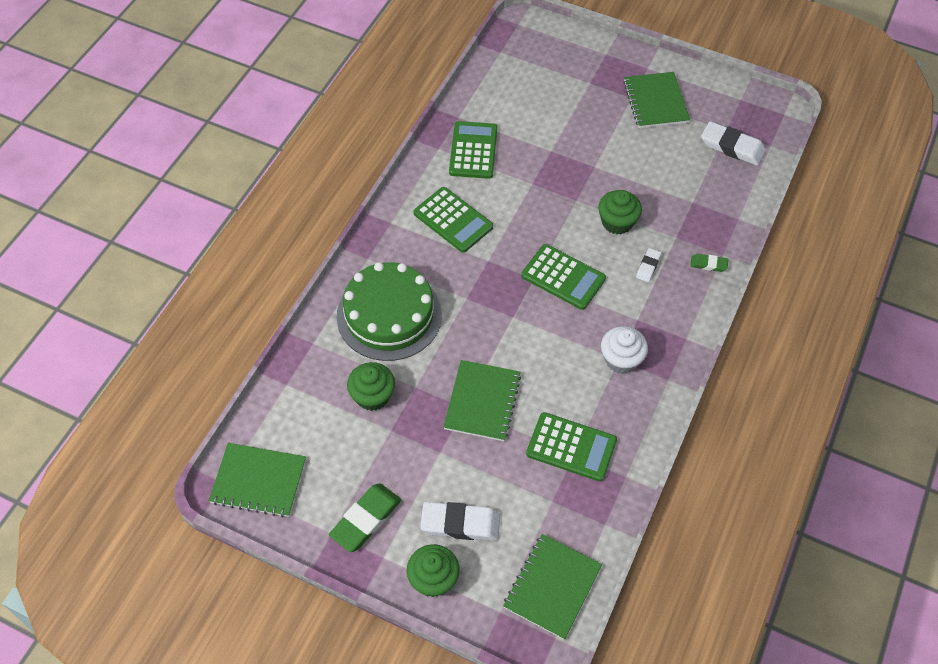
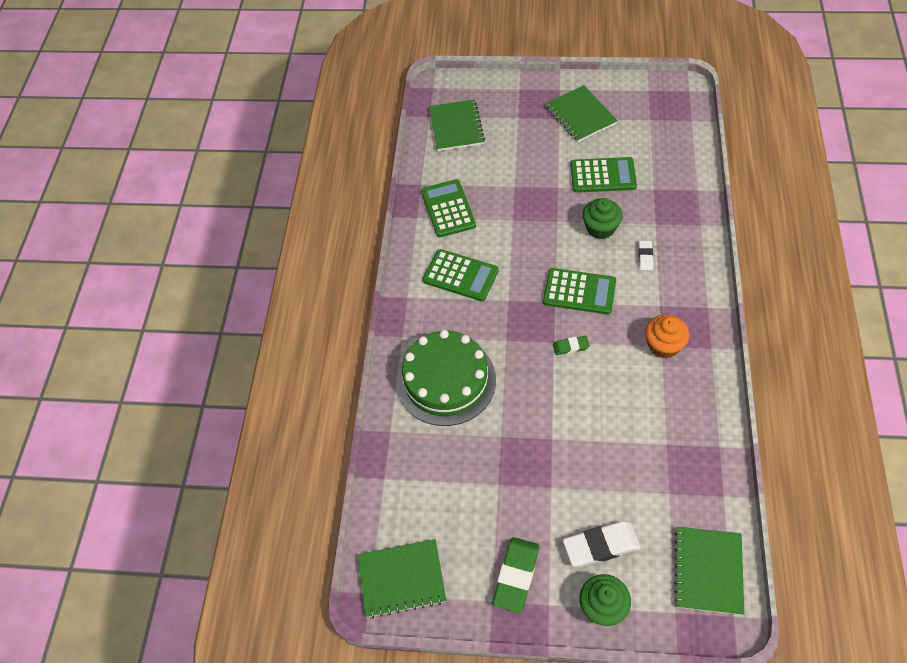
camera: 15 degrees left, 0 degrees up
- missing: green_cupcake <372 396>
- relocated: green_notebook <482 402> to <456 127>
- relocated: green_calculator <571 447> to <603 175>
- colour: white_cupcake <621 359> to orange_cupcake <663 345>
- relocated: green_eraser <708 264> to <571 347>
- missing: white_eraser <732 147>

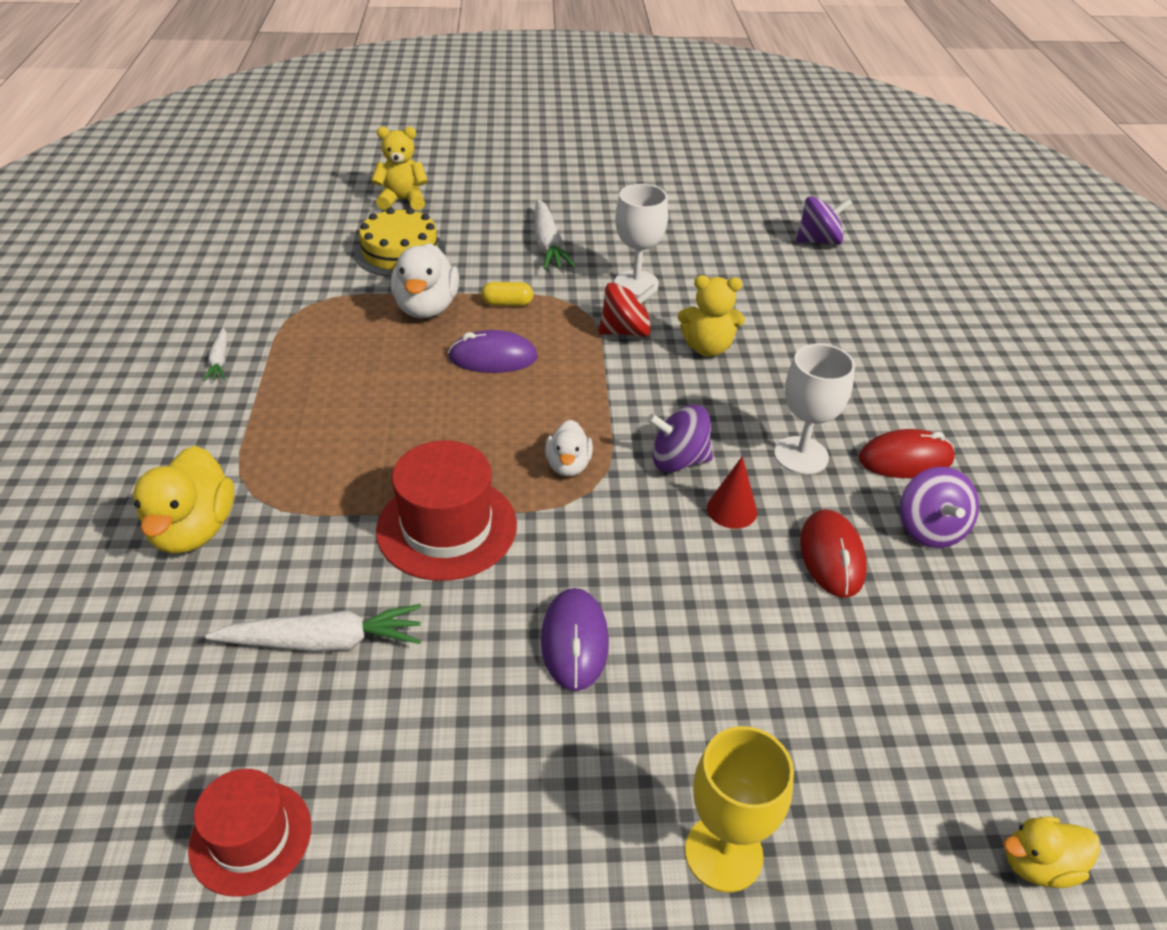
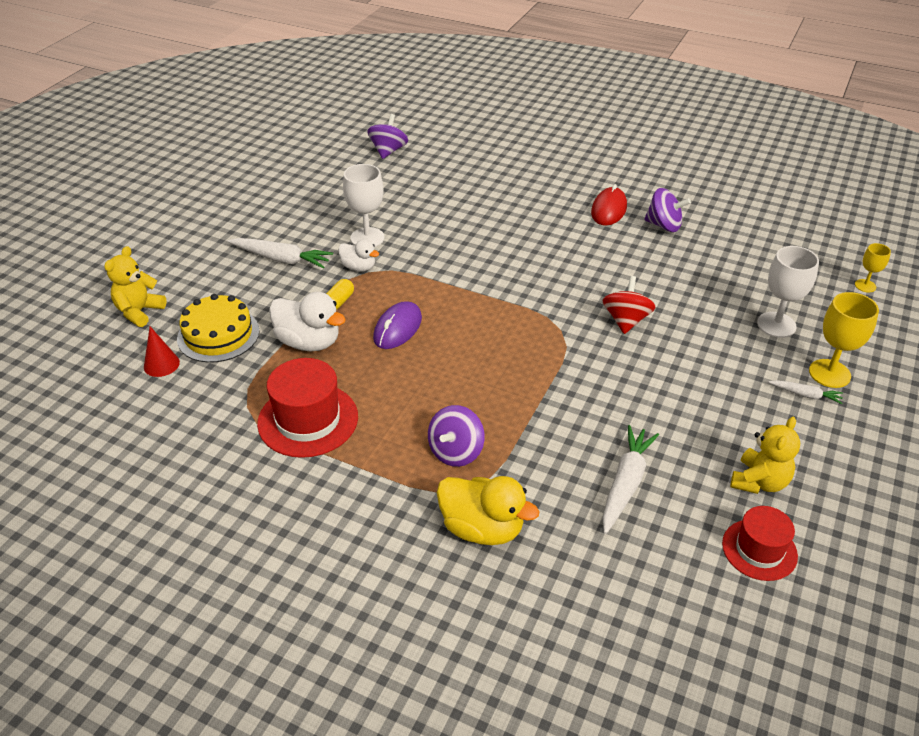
camera: 60 degrees left, 0 degrees up
- relocated: white_carrot <219 361> to <805 395>
- relocated: red_hat <447 527> to <308 420>
- missing: purple_mouse <574 641>
- relocated: white_duck <568 465> to <358 267>
- relocated: red_spinning_top <626 331> to <626 320>
- relocated: purple_spinning_top <678 461> to <456 452>
- relocated: yellow_teddy_bear <707 348> to <759 482>
- relocated: red_cone <731 510> to <161 364>
- relocated: white_goblet <801 455> to <776 325>
- missing: red_mouse <832 556>
- exchanged: yellow_duck <1038 865> to yellow_goblet <865 286>

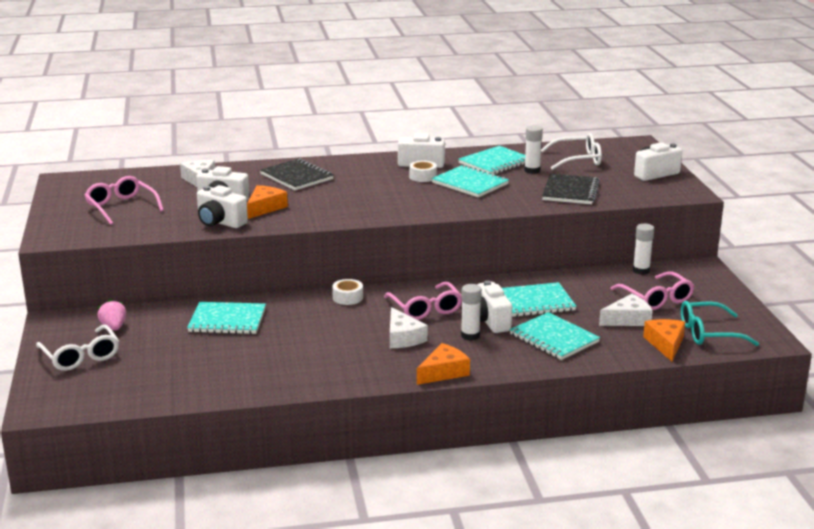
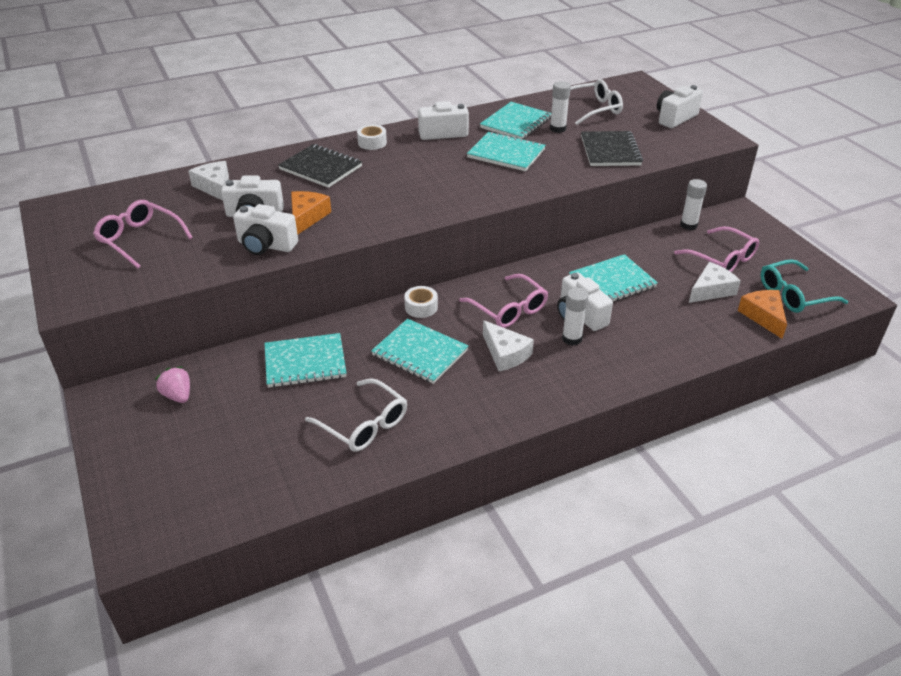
camera: 15 degrees left, 15 degrees up
- relocated: white_glasses <80 356> to <363 424>
- relocated: white_tape <422 176> to <372 143>
- missing: orange_cheese <443 372>
- relocated: turquoise_notebook <554 338> to <420 353>

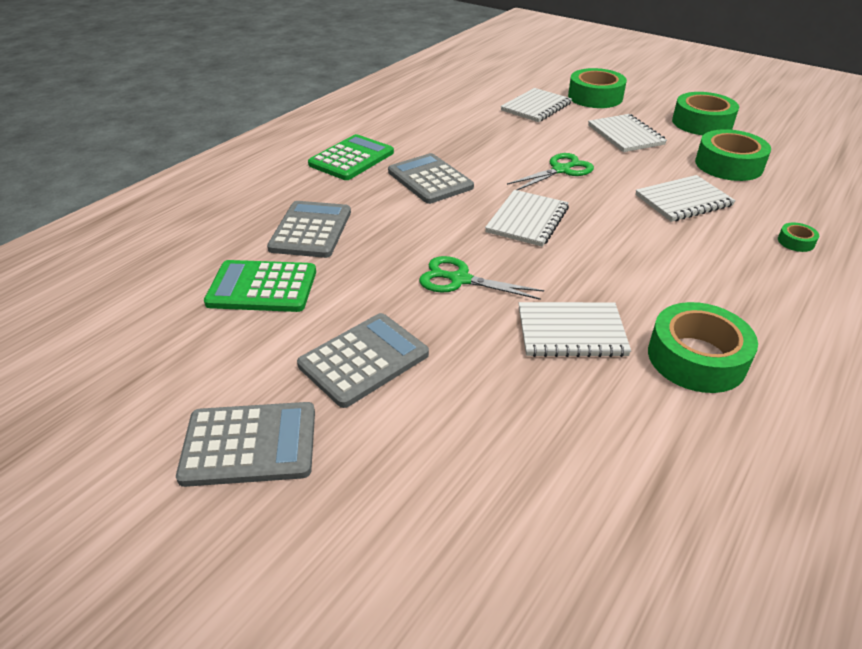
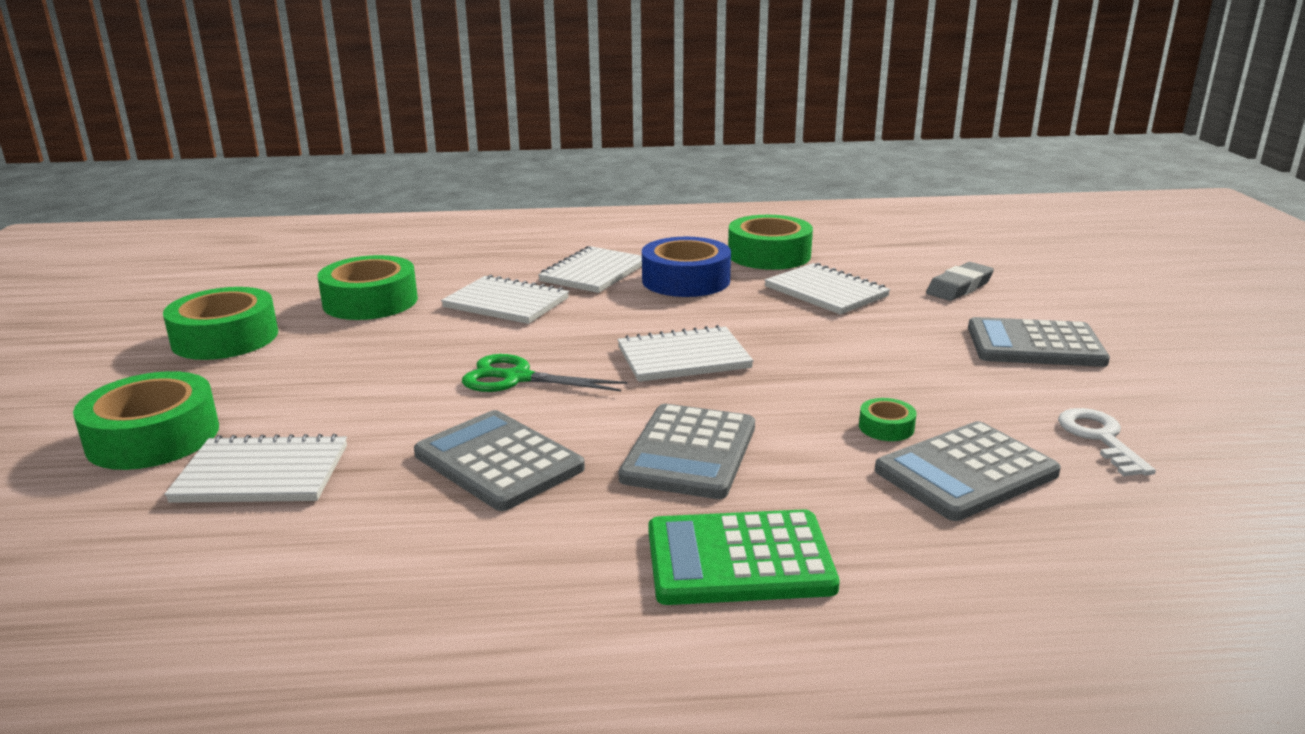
camera: 130 degrees left, 15 degrees down
- relocated: grey_calculator <249 445> to <499 461>
- exchanged: green_calculator <262 287> to white_key <1100 438>
- missing: green_scissors <460 279>
- relocated: white_notebook <625 135> to <594 273>
- relocated: green_tape <796 242> to <886 427>
- appeared: blue_tape <686 280>
- appeared: grey_eraser <959 287>

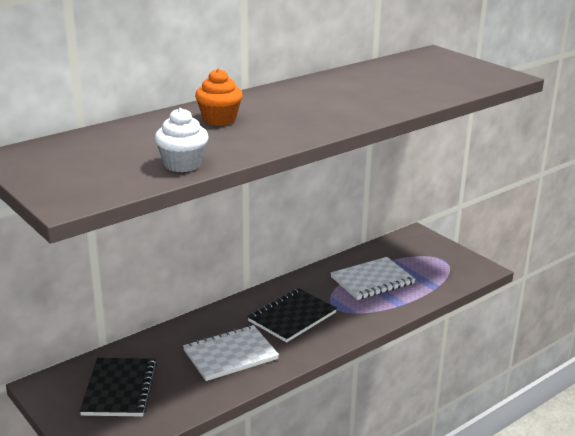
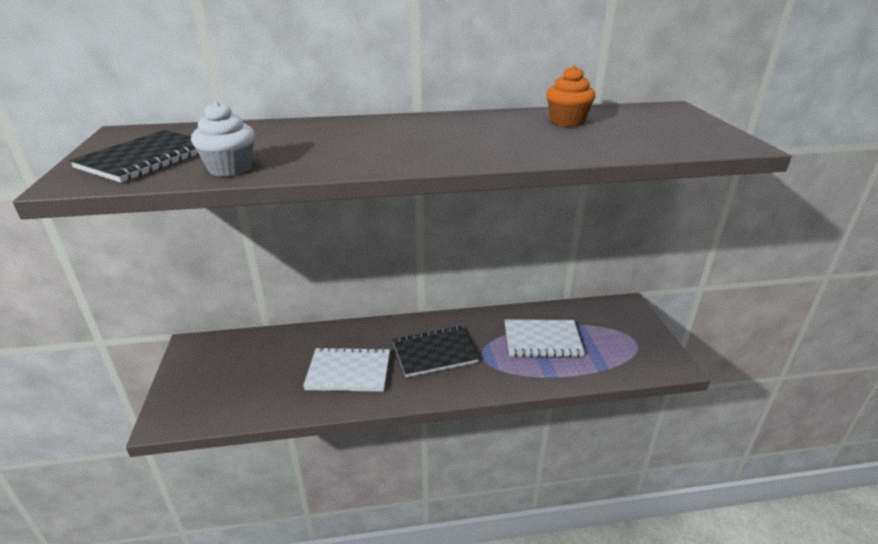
camera: 30 degrees right, 5 degrees up
- relocated: black_notebook <120 389> to <146 159>
- relocated: orange_cupcake <219 119> to <567 121>

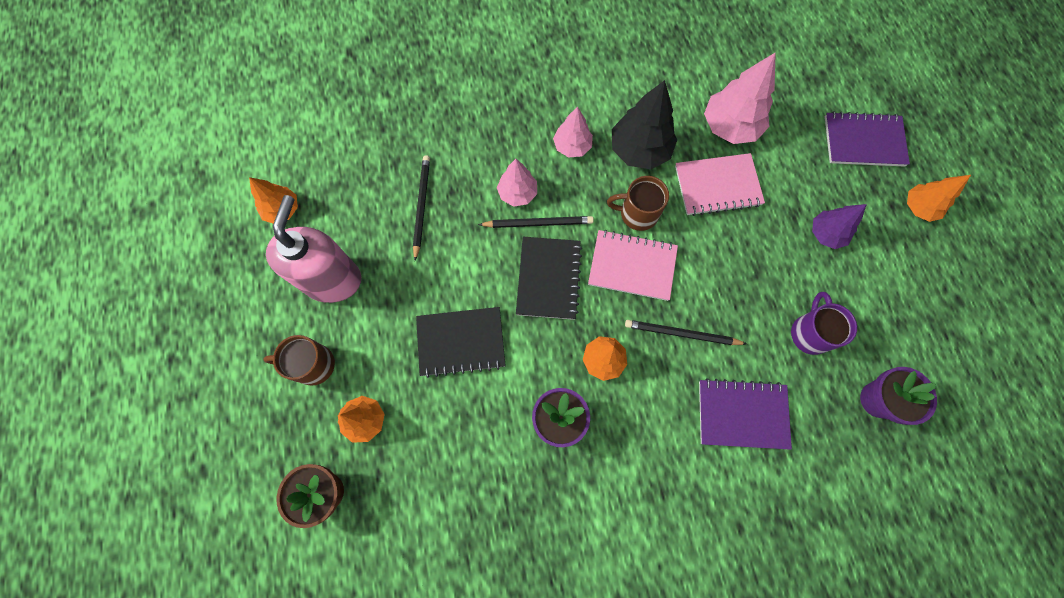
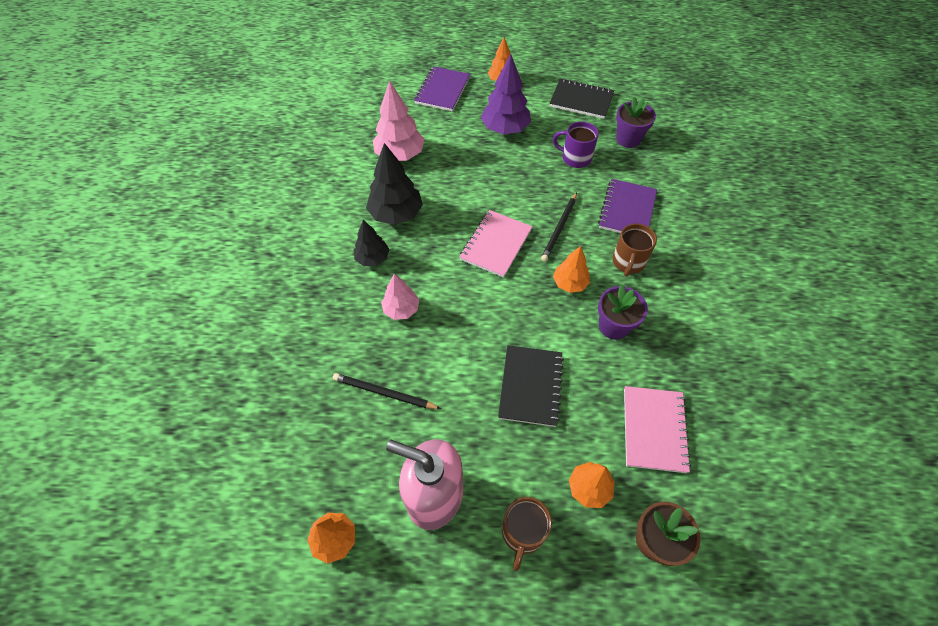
camera: 75 degrees left, 15 degrees down
- missing: black_pencil <538 223>
- relocated: black_notebook <548 279> to <581 100>
- colour: pink_tree <572 146> to black_tree <372 258>
- relocated: brown_mug <637 213> to <628 262>
- relocated: pink_notebook <717 186> to <654 429>
- size: purple_tree <826 234> = <505 129> x1.63

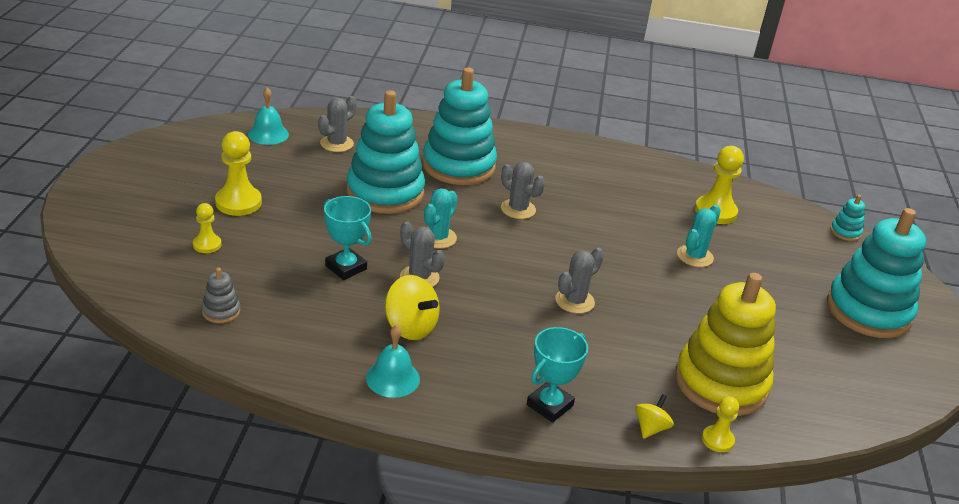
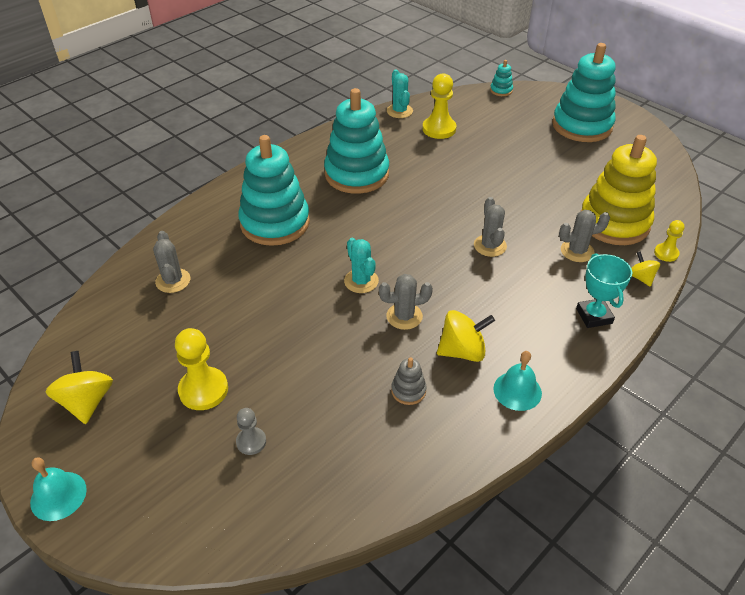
camera: 50 degrees left, 10 degrees up
- colour: yellow_pawn <207 245> to grey_pawn <251 442>
- relocated: grey_stacking_toy <221 311> to <408 391>
- relocated: turquoise_bell <268 134> to <58 495>
- missing: turquoise_trophy <346 267>
- relocated: turquoise_stacking_toy <385 192> to <356 174>
- relocated: grey_cactus <518 209> to <577 251>
- relocated: turquoise_cactus <695 256> to <399 111>
- appeared: yellow_spinning_top <87 402>

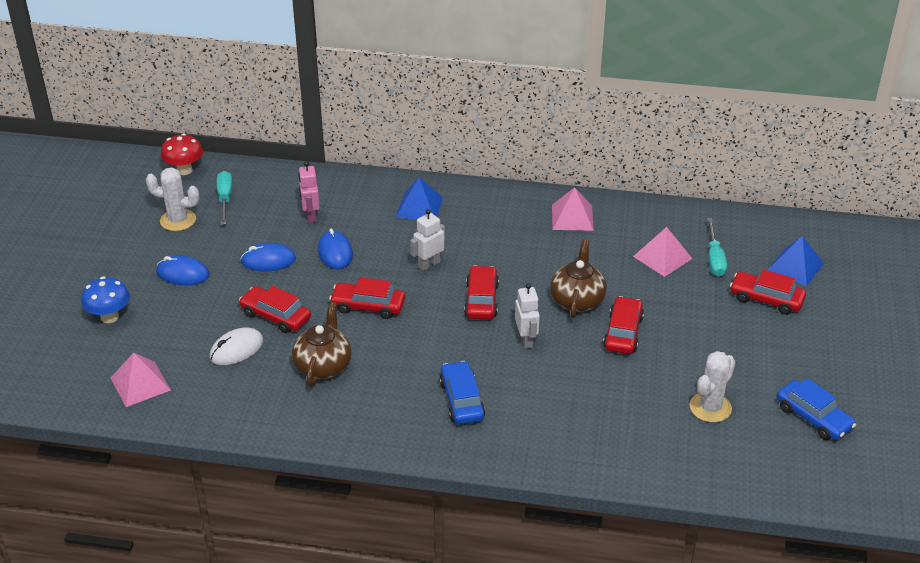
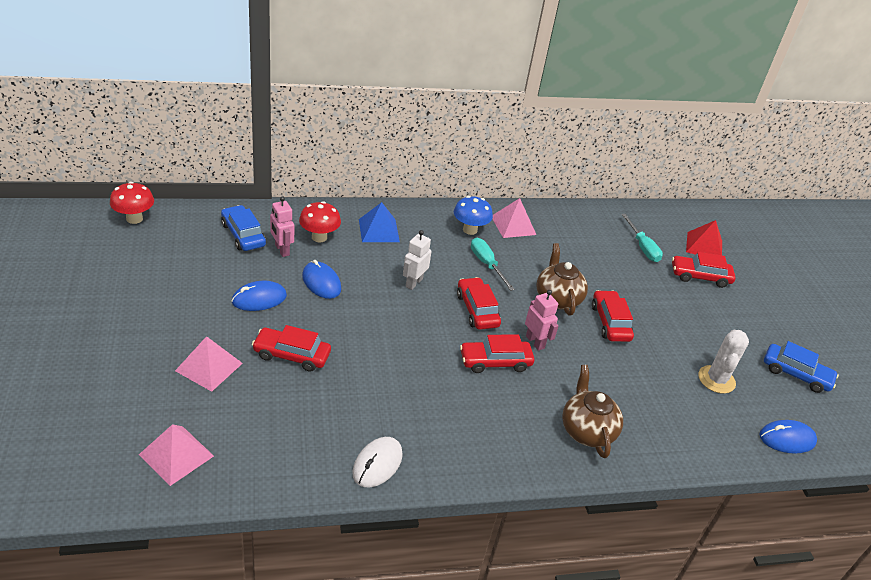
camera: 25 degrees left, 0 degrees up
- relocated: blue_mushroom <109 317> to <470 230>
- missing: white_cactus <178 220>
- relocated: blue_mouse <183 274> to <787 439>
- relocated: white_mouse <236 349> to <377 464>
- relocated: turquoise_screwdriver <225 199> to <487 264>
- relocated: brown_teapot <323 366> to <587 430>
- relocated: red_car <368 306> to <495 361>
- relocated: blue_car <462 400> to <243 235>
- colour: white_robot <526 340> to pink_robot <535 342>
- relocated: pink_pyramid <662 257> to <209 367>
- colour: blue_pyramid <795 266> to red_pyramid <704 246>
- appeared: red_mushroom <319 237>

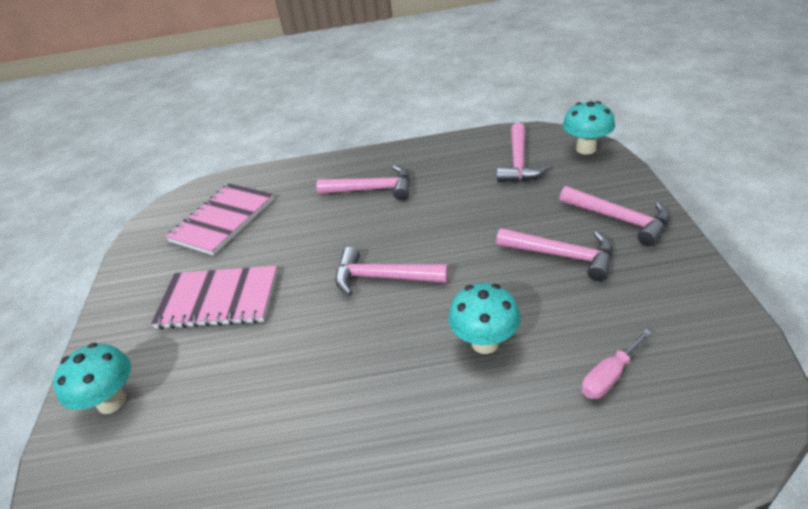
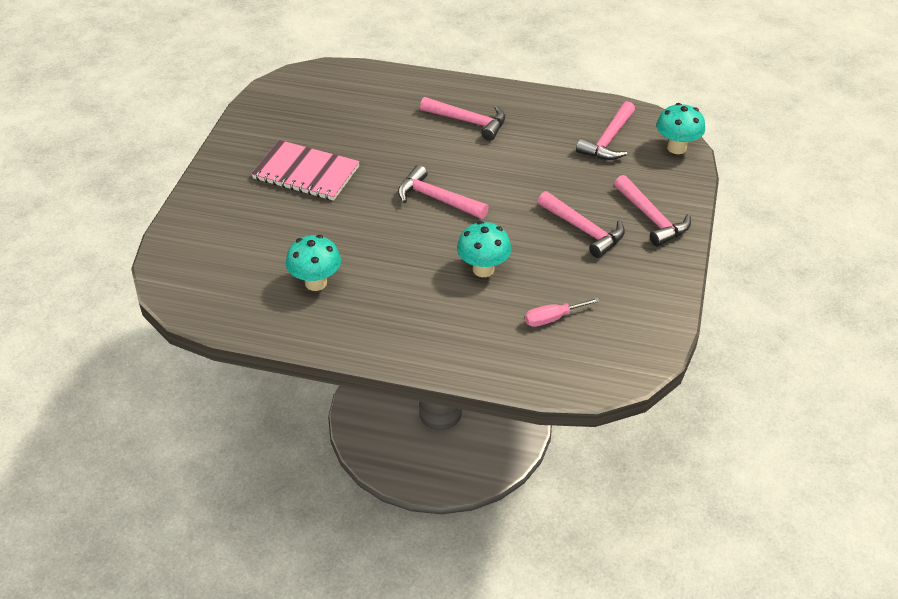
camera: 15 degrees right, 5 degrees up
- relocated: turquoise_mushroom <112 402> to <316 283>
- missing: pink_notebook <223 220>

